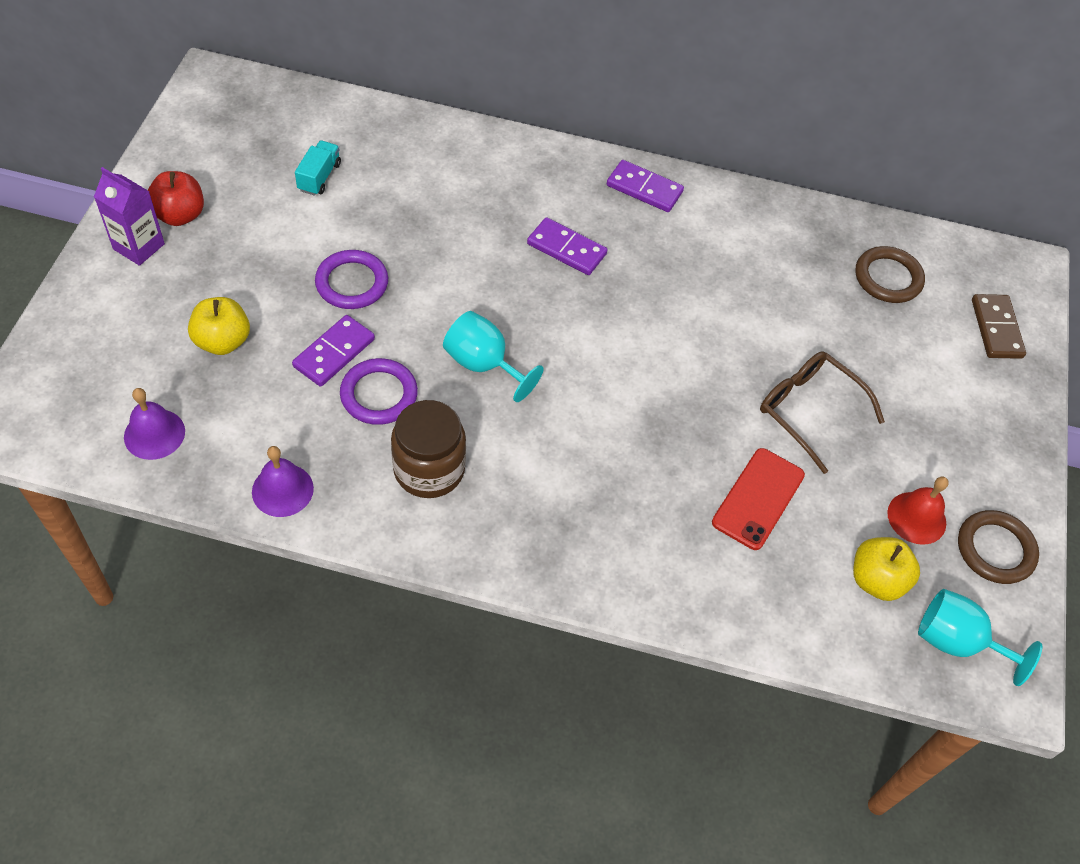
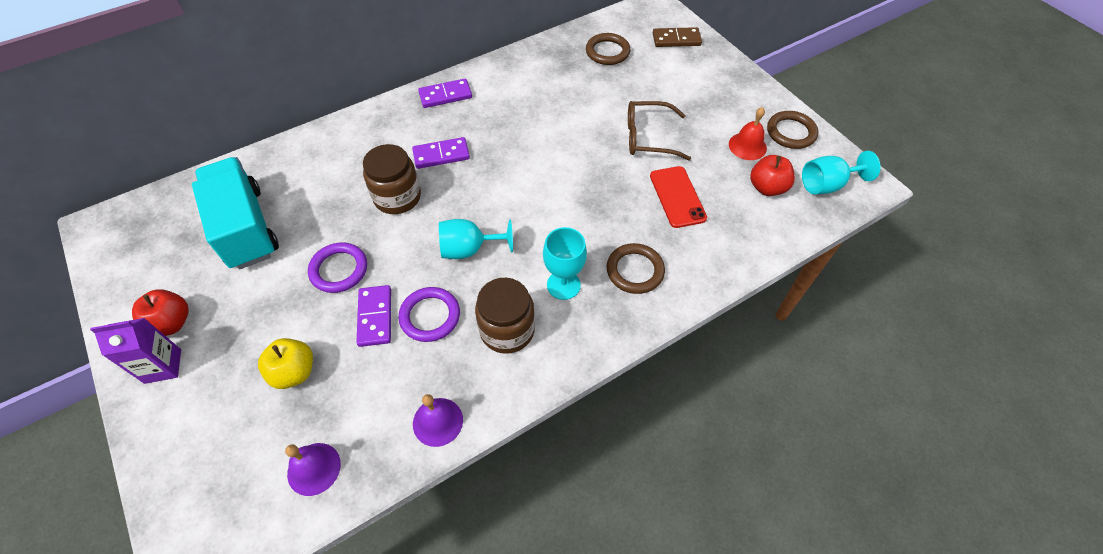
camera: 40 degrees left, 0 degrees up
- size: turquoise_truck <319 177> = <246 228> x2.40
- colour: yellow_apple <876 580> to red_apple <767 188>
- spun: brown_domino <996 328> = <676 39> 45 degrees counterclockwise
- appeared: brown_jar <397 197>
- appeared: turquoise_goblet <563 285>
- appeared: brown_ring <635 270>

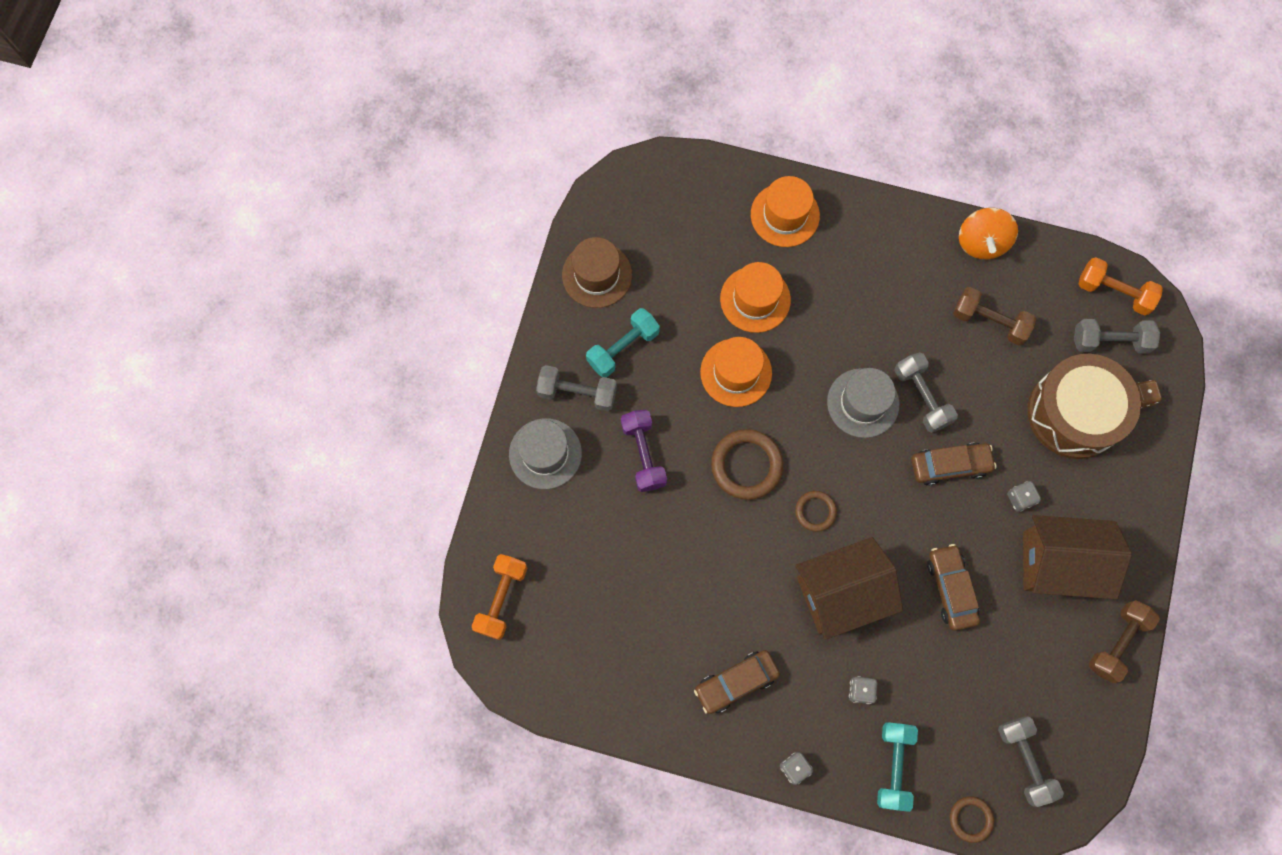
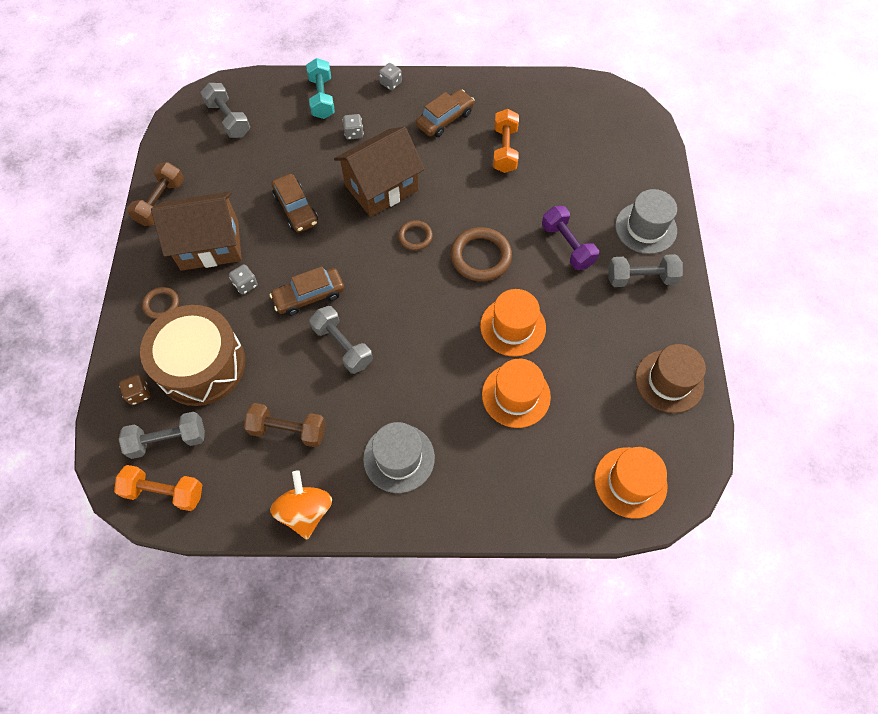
camera: 165 degrees right, 10 degrees down
- relocated: orange_dumbbell <501 598> to <505 150>
- missing: turquoise_dumbbell <623 348>
- relocated: orange_hat <785 215> to <630 482>
- relocated: grey_hat <863 403> to <399 458>
- relocated: brown_ring <970 819> to <161 304>

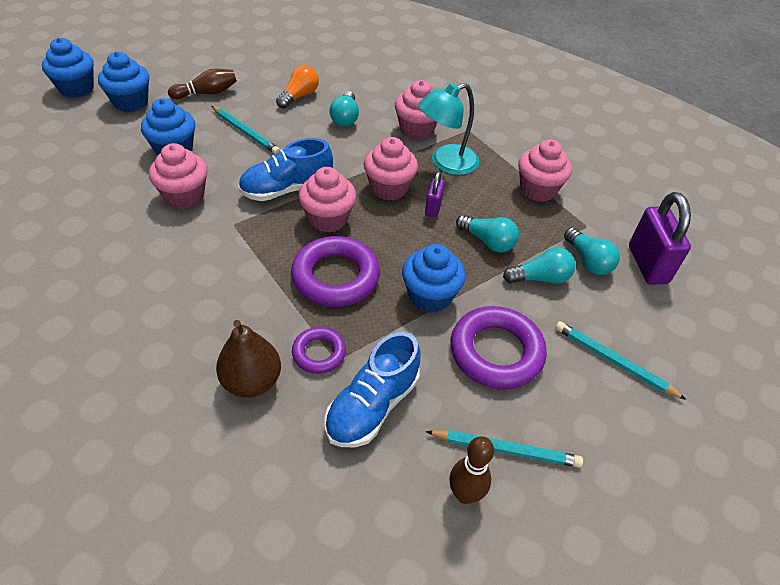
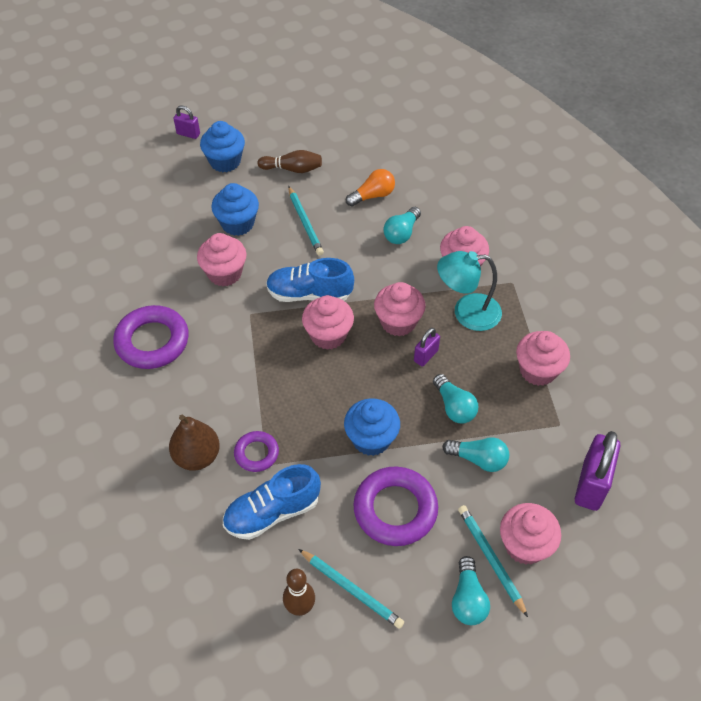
camera: 30 degrees right, 5 degrees up
- exchanged: blue_cupcake <76 88> to purple_padlock <188 134>
- relocated: purple_ring <335 277> to <152 341>
- relocated: turquoise_light_bulb <588 261> to <468 599>
- appeared: pink_cupcake <525 545>

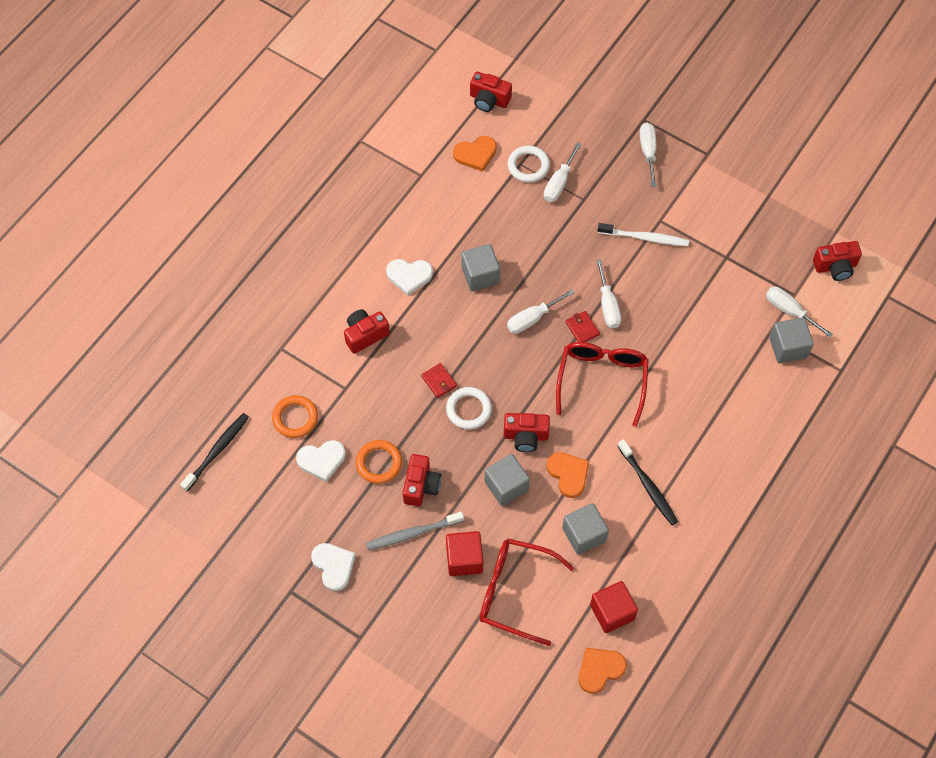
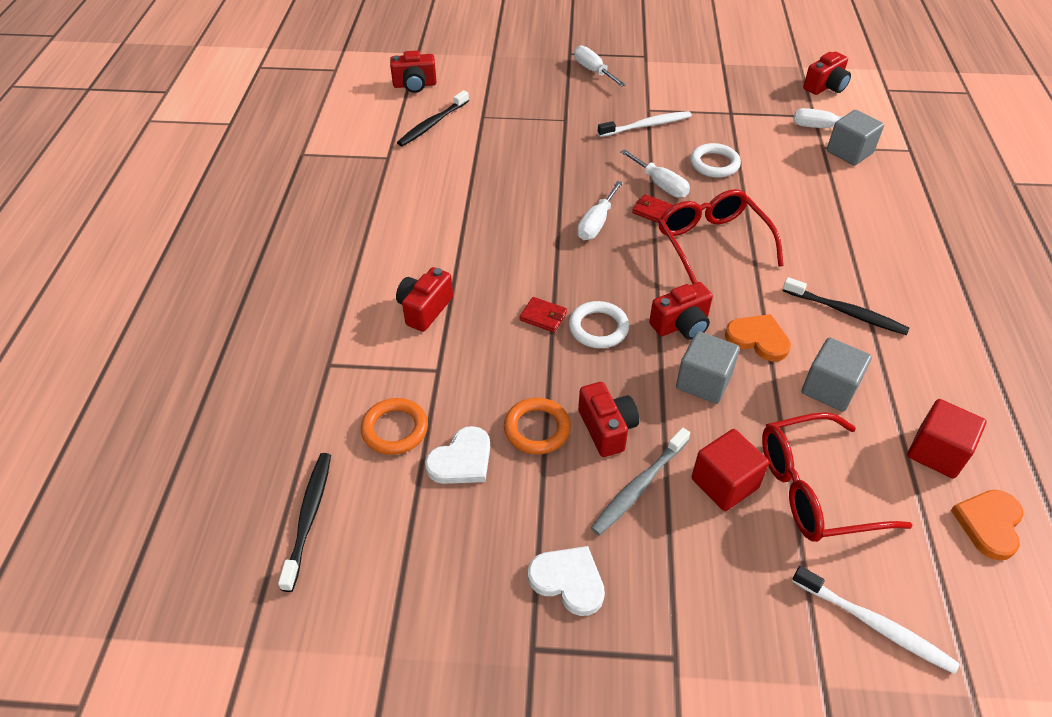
camera: 30 degrees left, 15 degrees down
- missing: white_heart <409 276>
- exchanged: orange_heart <475 154> to black_toothbrush <432 124>
- missing: grey_cube <480 275>
- relocated: white_ring <528 166> to <714 164>
- missing: white_screwdriver <559 183>
- appeared: white_toothbrush <875 625>

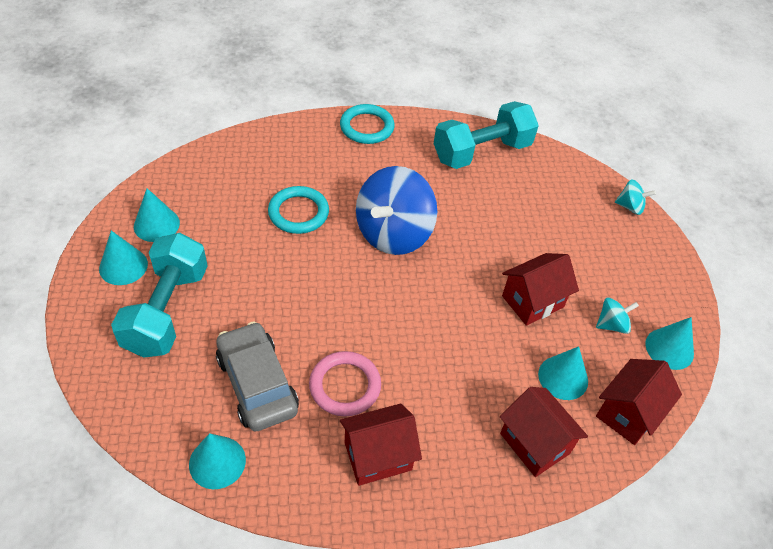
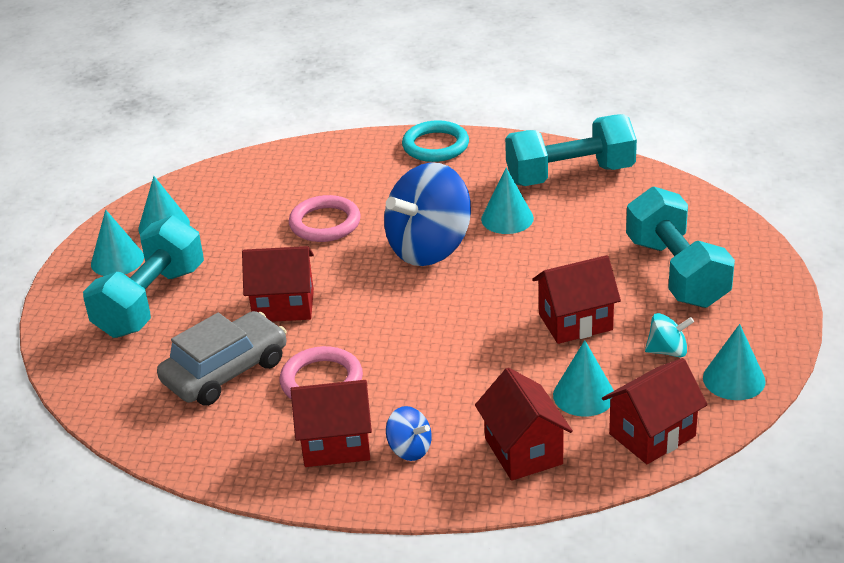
camera: 20 degrees right, 15 degrees down
- relocated: turquoise_cone <217 462> to <507 218>
- spun: grey_car <257 384> = <225 371> 60 degrees clockwise
- colour: turquoise_ring <298 213> to pink_ring <325 223>
- missing: turquoise_spinning_top <630 207>
- appeared: red_house <283 306>
- appeared: blue_spinning_top <409 449>
- appeared: turquoise_dumbbell <676 272>

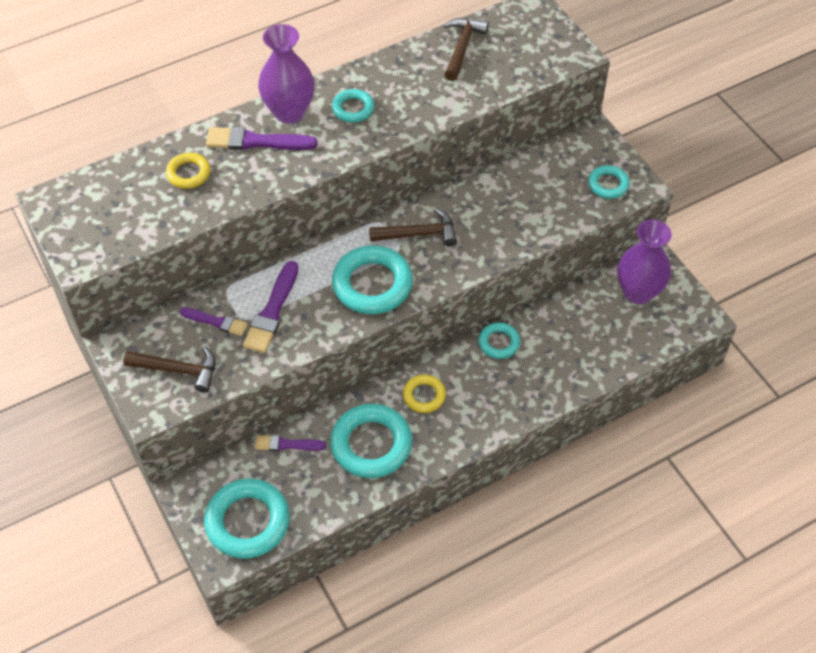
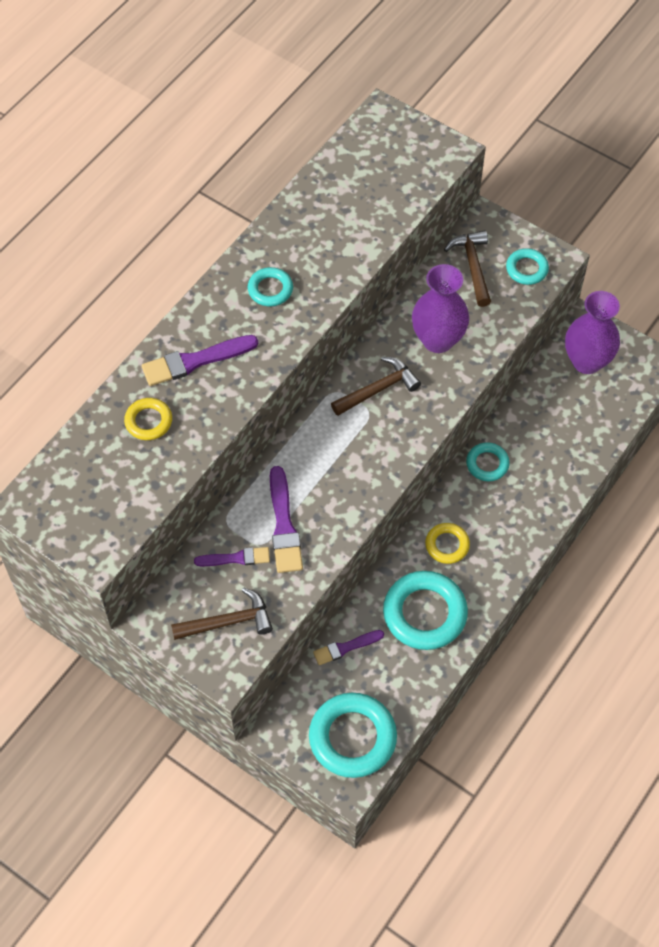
camera: 25 degrees left, 5 degrees up
- relocated: purple_vase <289 112> to <438 340>
- missing: turquoise_ring <372 284>
- relocated: brown_hammer <462 47> to <473 266>

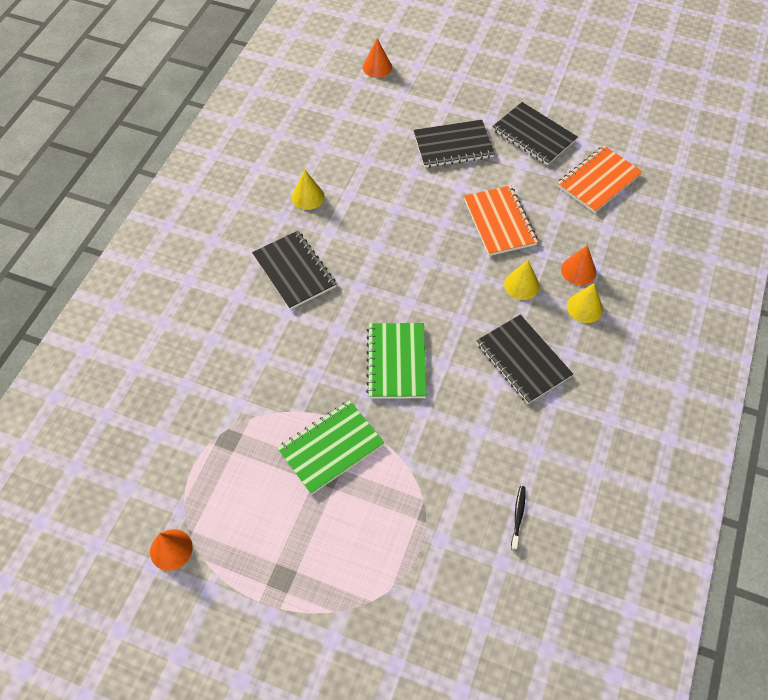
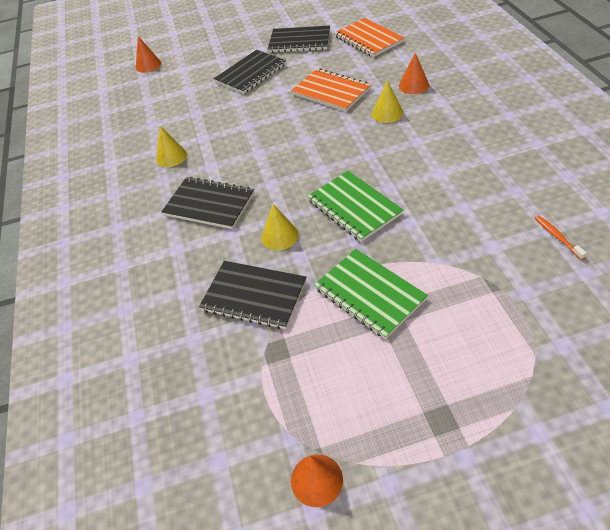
camera: 30 degrees left, 10 degrees down
- spun: green_notebook <331 448> = <369 294> 60 degrees counterclockwise
- relocated: black_notebook <523 360> to <254 296>
- colour: black_toothbrush <518 516> to orange_toothbrush <557 237>
- spun: orange_notebook <598 181> = <368 39> 45 degrees counterclockwise
- relocated: yellow_cone <584 307> to <279 236>

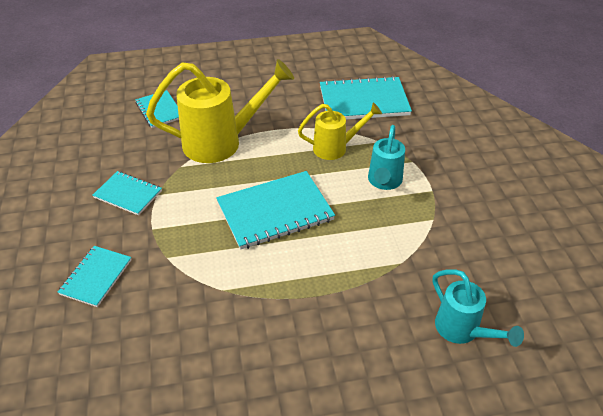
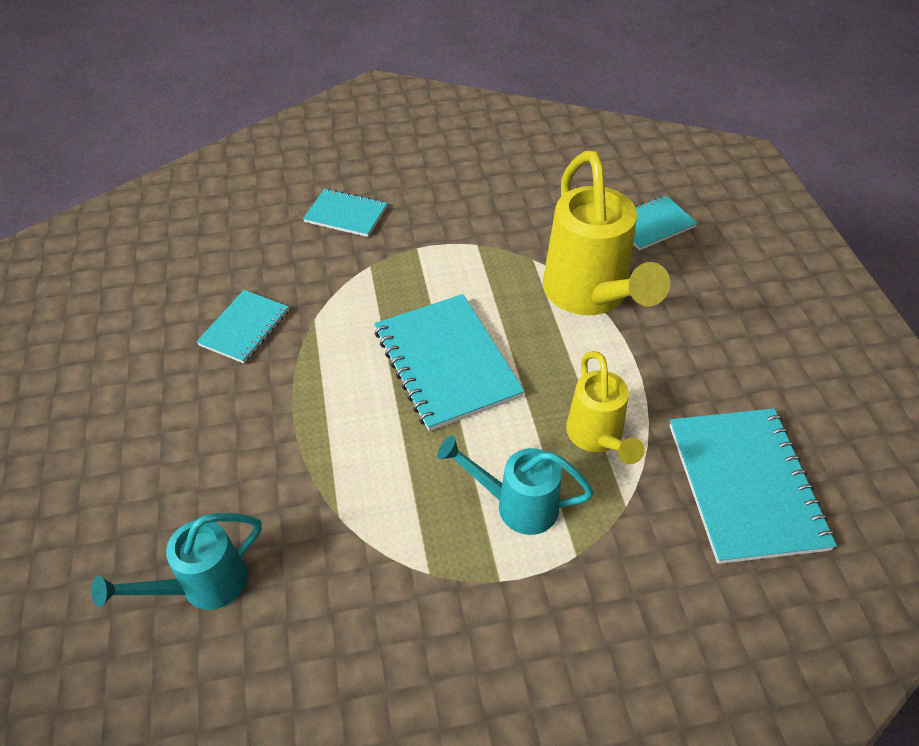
camera: 90 degrees right, 5 degrees up
- relocated: turquoise_notebook <128 194> to <245 328>

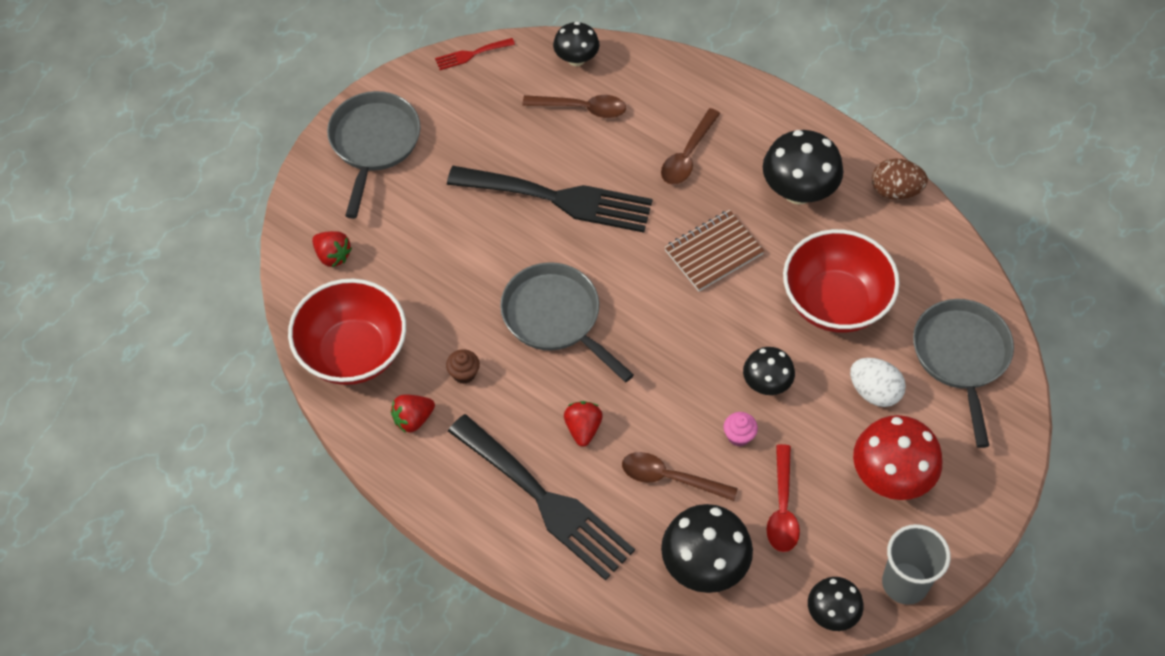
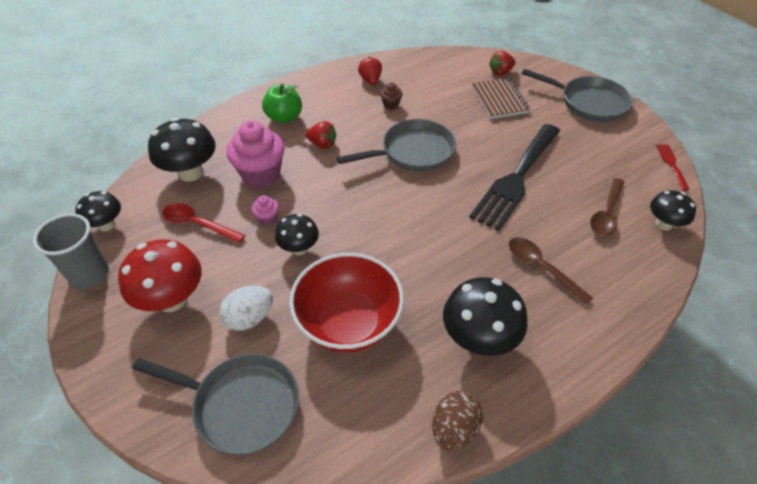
camera: 110 degrees right, 10 degrees down
- missing: red_bowl <353 352>
- exchanged: black_fork <545 501> to green_apple <284 117>
- exchanged: brown_spoon <670 478> to pink_cupcake <261 174>
- relocated: brown_notebook <713 252> to <499 100>

